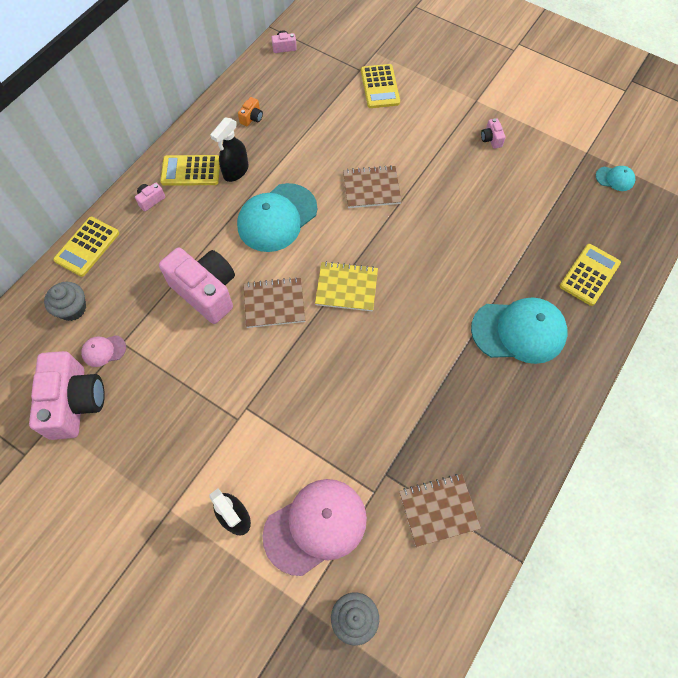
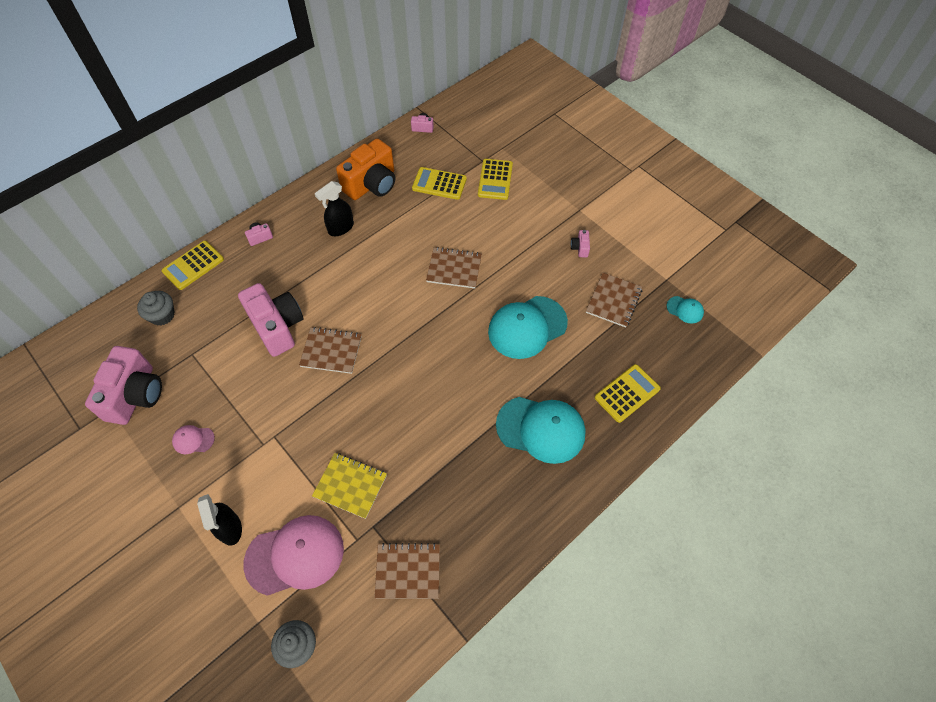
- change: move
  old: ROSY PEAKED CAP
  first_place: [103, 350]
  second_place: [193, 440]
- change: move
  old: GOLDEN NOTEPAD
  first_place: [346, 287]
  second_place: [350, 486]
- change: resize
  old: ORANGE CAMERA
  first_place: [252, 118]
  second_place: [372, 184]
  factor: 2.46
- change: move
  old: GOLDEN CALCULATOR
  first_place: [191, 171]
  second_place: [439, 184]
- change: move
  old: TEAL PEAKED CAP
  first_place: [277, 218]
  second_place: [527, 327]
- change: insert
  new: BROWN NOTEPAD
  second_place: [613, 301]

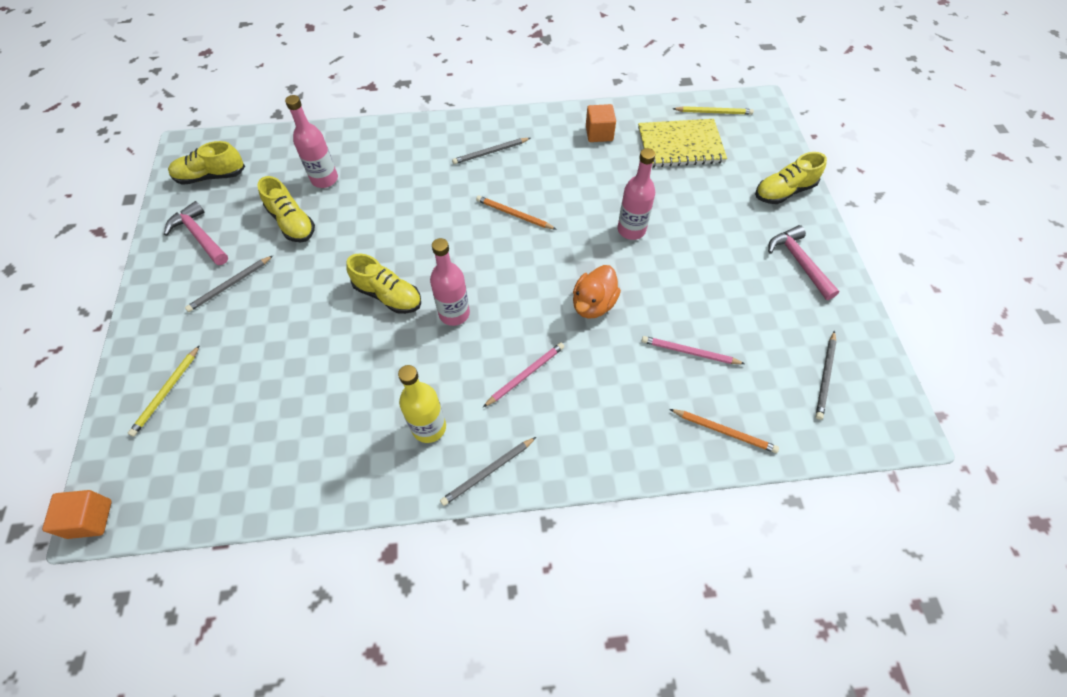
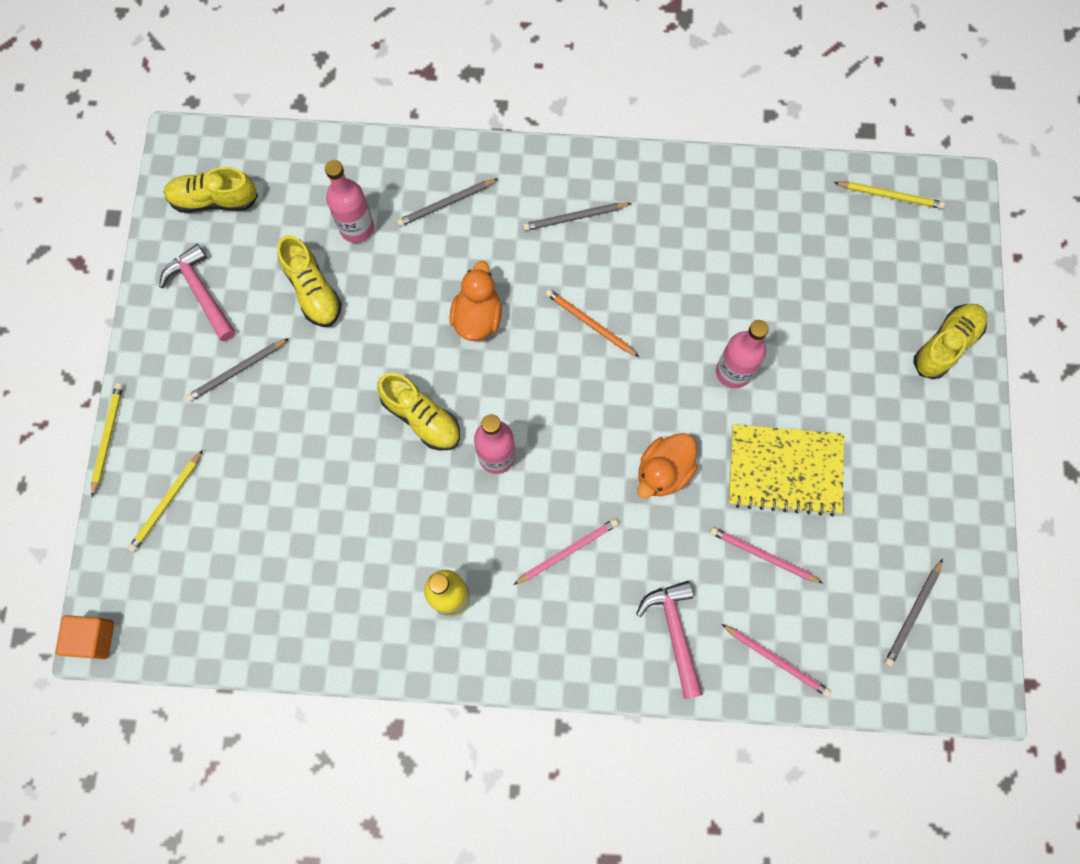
- change: insert
  new: GOLDEN PENCIL
  second_place: [108, 437]
- change: move
  old: ASH-GREY PENCIL
  first_place: [488, 472]
  second_place: [446, 204]
- change: insert
  new: ORANGE RUBBER DUCK
  second_place: [477, 317]
- change: move
  old: ROSY CLAW HAMMER
  first_place: [799, 262]
  second_place: [674, 632]
- change: recolor
  old: ORANGE PENCIL
  new: ROSY PENCIL
  first_place: [724, 431]
  second_place: [776, 660]
- change: move
  old: GOLDEN NOTEPAD
  first_place: [680, 145]
  second_place: [785, 470]
- change: rotate
  old: GOLDEN SHOE
  first_place: [784, 191]
  second_place: [946, 345]
  degrees: 150
- change: delete
  old: ORANGE BLOCK
  first_place: [599, 133]

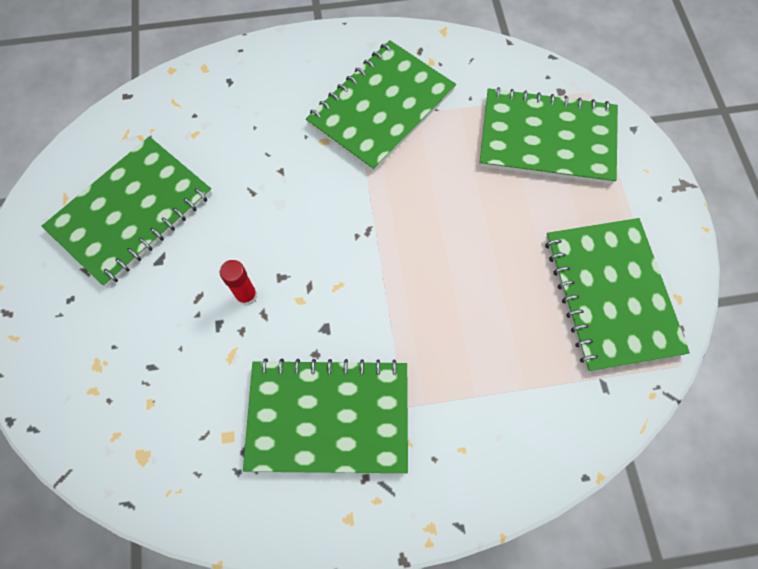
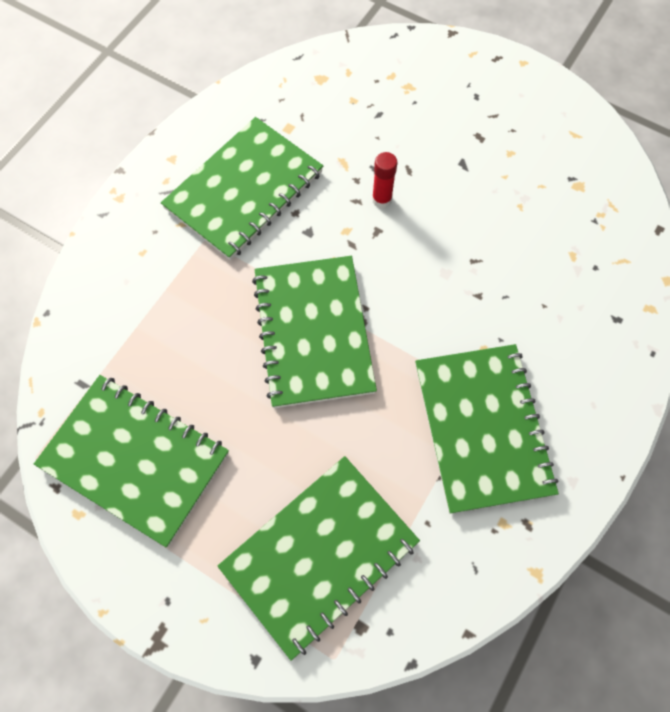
- change: move
  old: LEAF-GREEN NOTEPAD
  first_place: [132, 212]
  second_place: [313, 332]

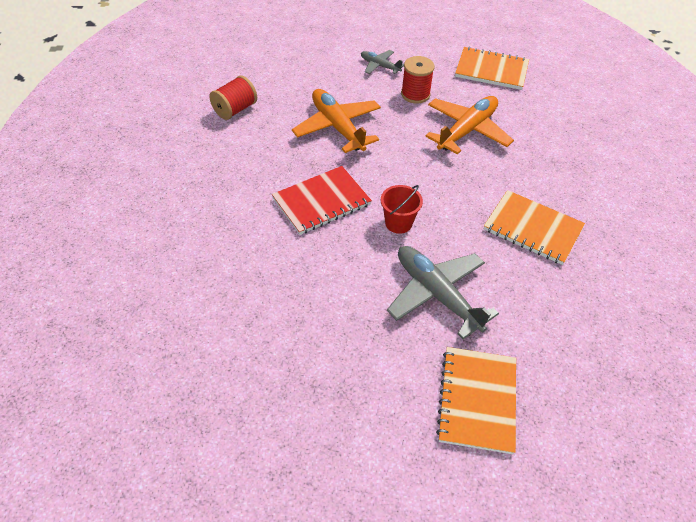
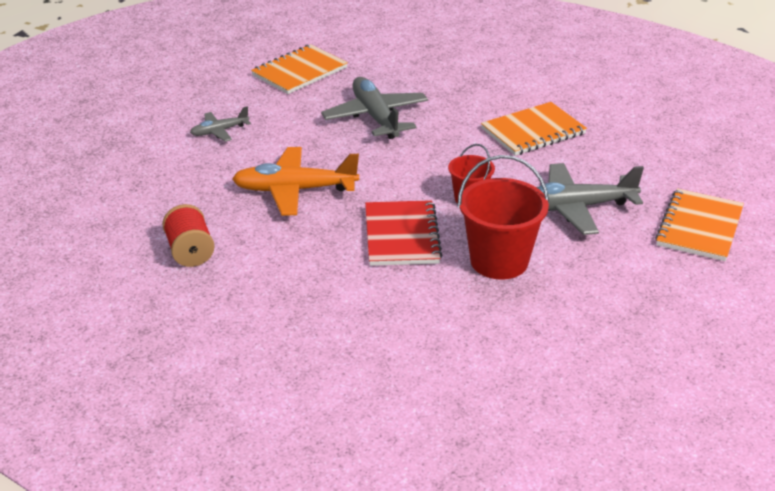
- change: recolor
  old: ORANGE AEROPLANE
  new: ASH-GREY AEROPLANE
  first_place: [467, 130]
  second_place: [375, 117]
- change: insert
  new: CRIMSON BUCKET
  second_place: [499, 261]
- change: rotate
  old: ORANGE NOTEPAD
  first_place: [477, 400]
  second_place: [699, 227]
  degrees: 75
- change: delete
  old: CRIMSON BOBBIN
  first_place: [415, 94]

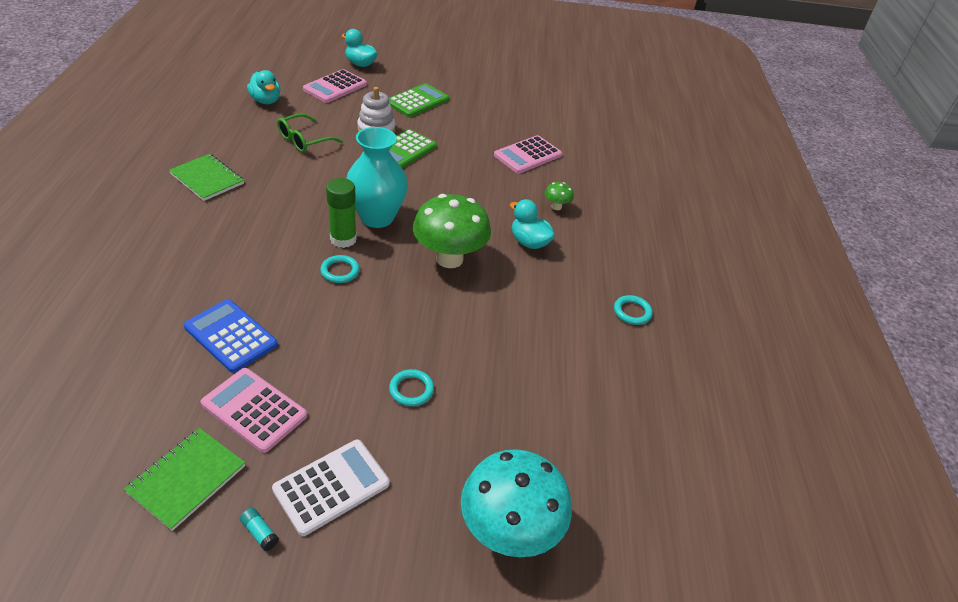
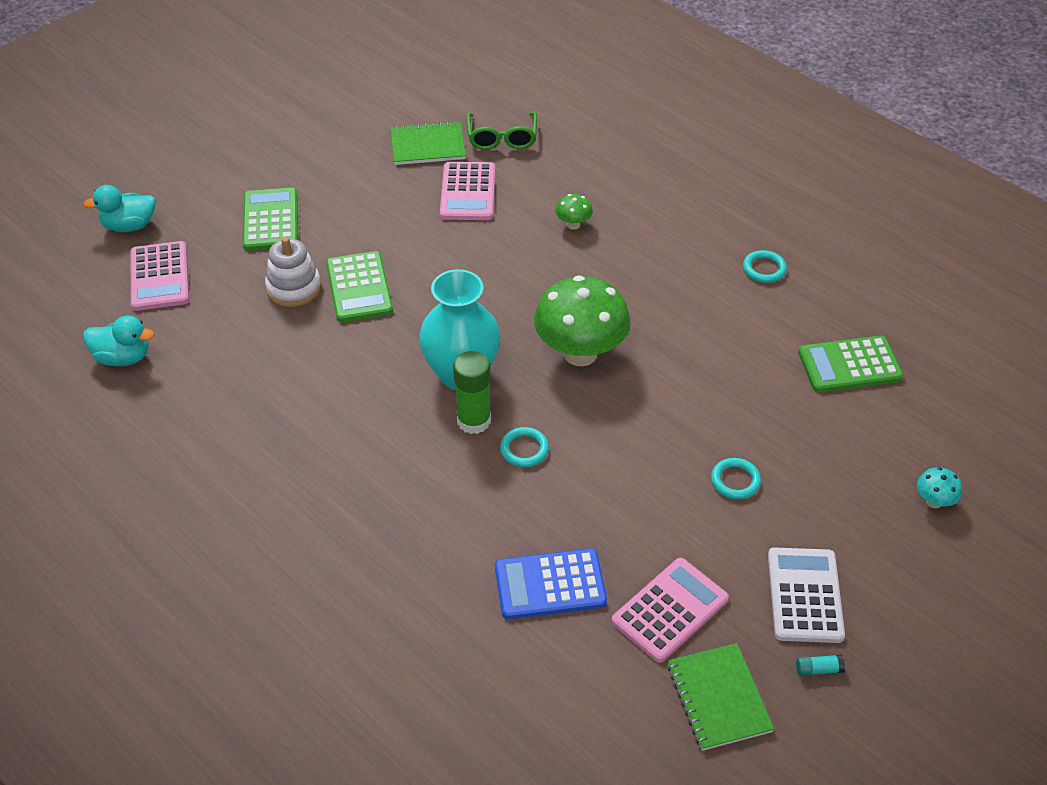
- change: move
  old: LEAF-GREEN NOTEPAD
  first_place: [207, 179]
  second_place: [428, 145]
- change: move
  old: LEAF-GREEN GLASSES
  first_place: [304, 140]
  second_place: [502, 138]
- change: rotate
  old: ROSY CALCULATOR
  first_place: [254, 410]
  second_place: [670, 610]
  degrees: 150
- change: insert
  new: LEAF-GREEN CALCULATOR
  second_place: [849, 365]
- change: resize
  old: TEAL TOADSTOOL
  first_place: [509, 531]
  second_place: [934, 501]
  factor: 0.43
- change: delete
  old: TEAL RUBBER DUCK
  first_place: [529, 242]

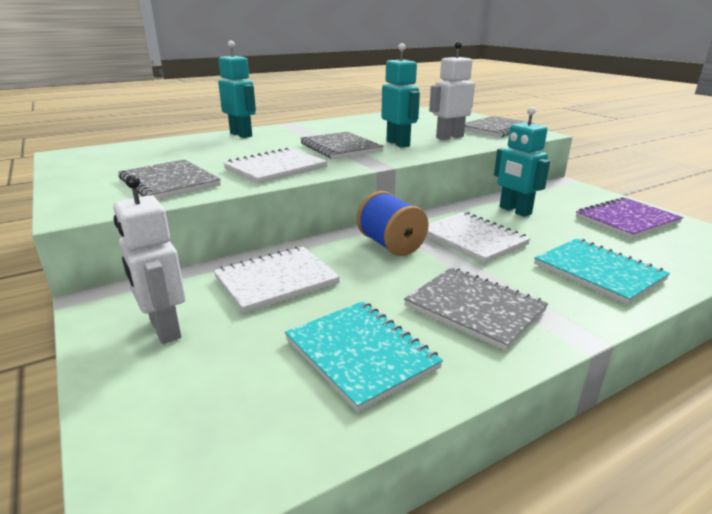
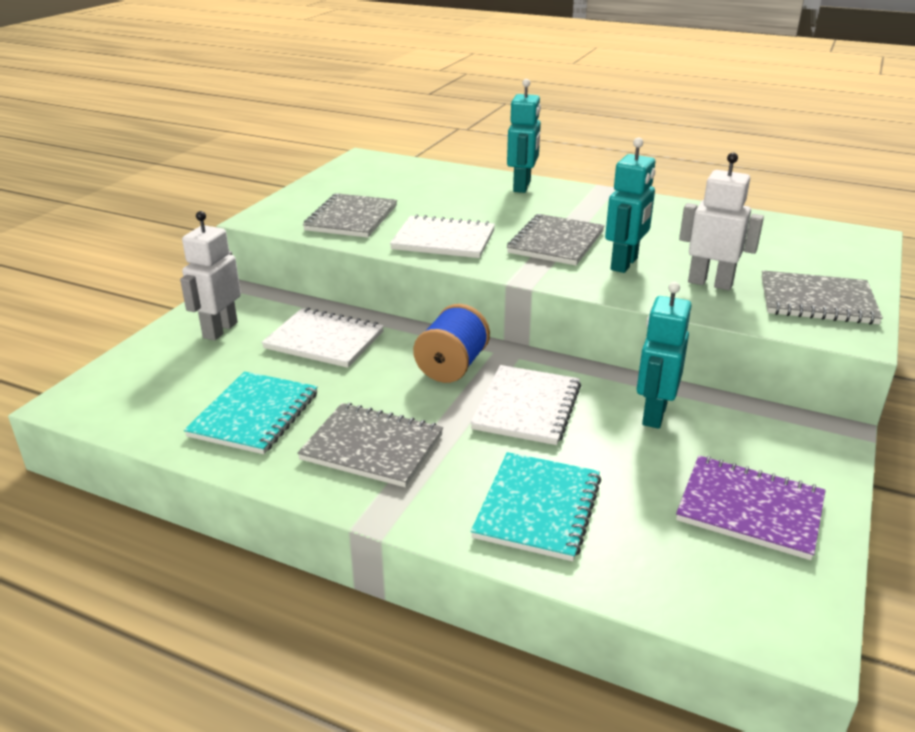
- change: rotate
  old: ASH-GREY NOTEPAD
  first_place: [474, 309]
  second_place: [372, 447]
  degrees: -75

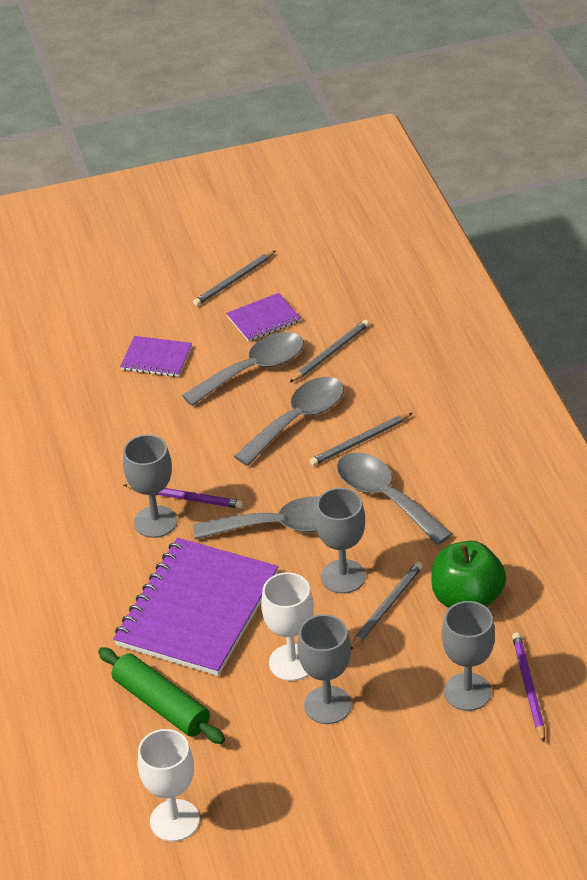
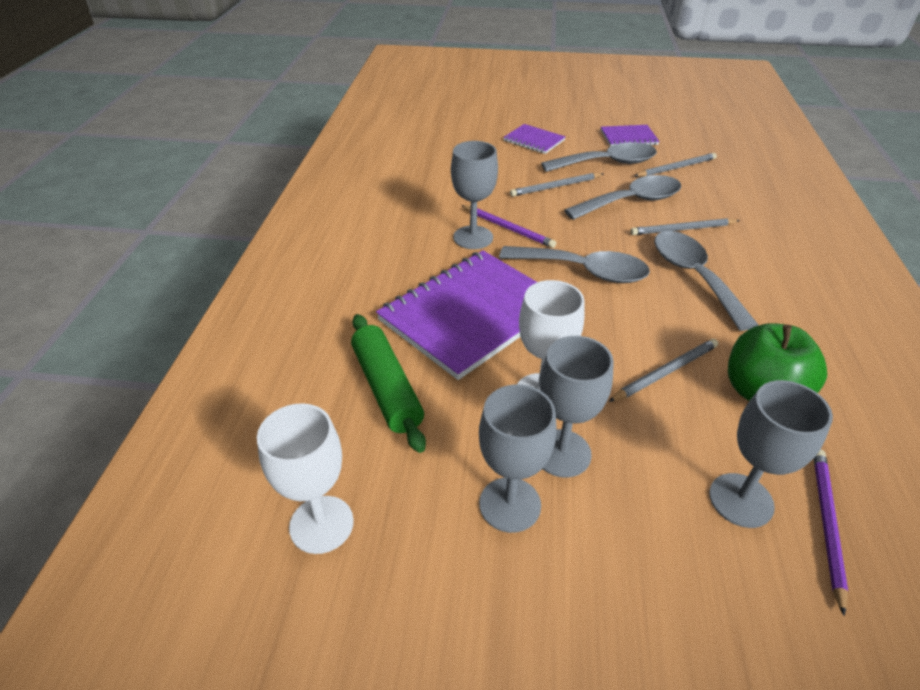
- change: move
  old: ASH-GREY GOBLET
  first_place: [343, 576]
  second_place: [510, 504]
- change: move
  old: ASH-GREY PENCIL
  first_place: [234, 281]
  second_place: [555, 187]

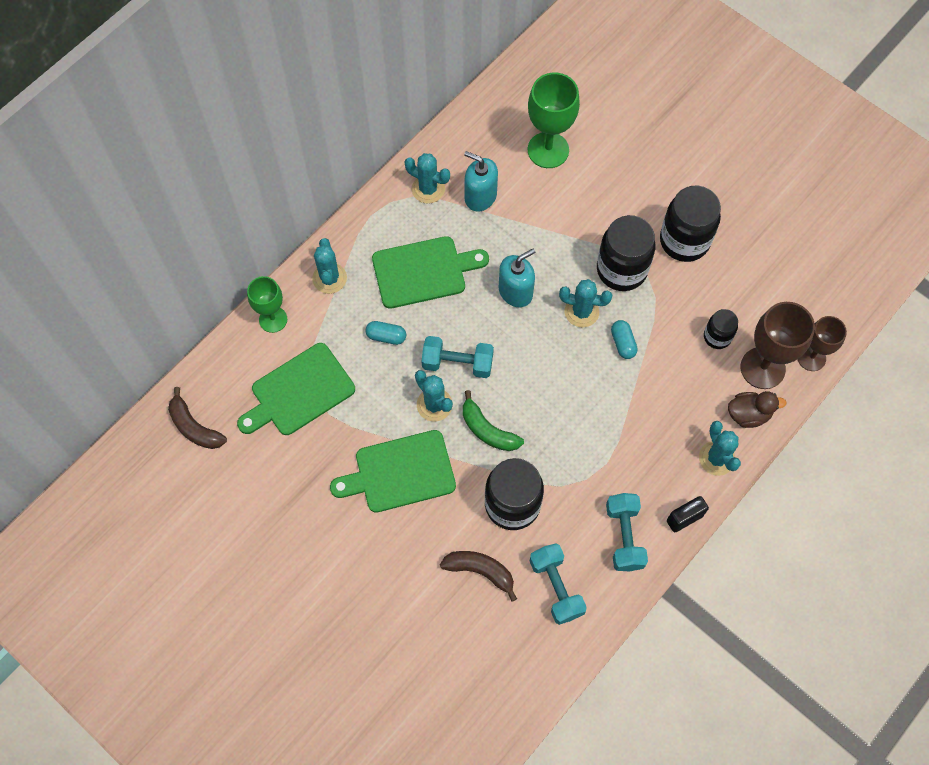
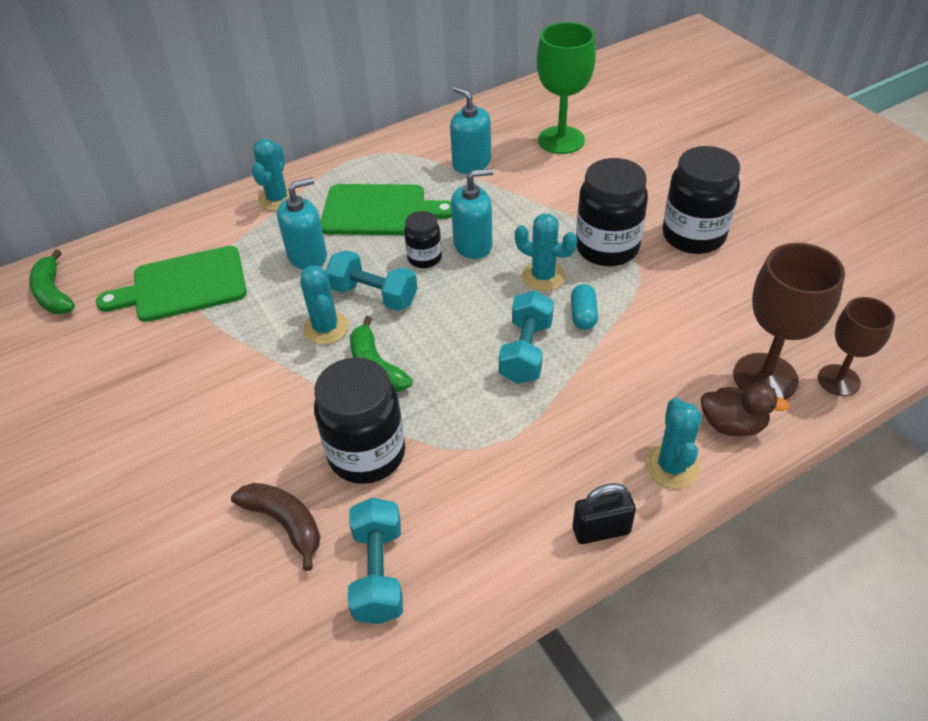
- change: recolor
  old: BROWN BANANA
  new: LEAF-GREEN BANANA
  first_place: [194, 427]
  second_place: [54, 293]
- change: replace
  old: TEAL CAPSULE
  new: TEAL SOAP PUMP
  first_place: [386, 336]
  second_place: [307, 256]
- change: move
  old: BLACK PRESERVE JAR
  first_place: [717, 337]
  second_place: [424, 258]
- change: move
  old: TEAL DUMBBELL
  first_place: [624, 536]
  second_place: [526, 351]
- change: delete
  old: LEAF-GREEN GOBLET
  first_place: [273, 319]
- change: delete
  old: LEAF-GREEN CUTTING BOARD
  first_place: [400, 473]
- change: delete
  old: TEAL CACTUS
  first_place: [428, 189]

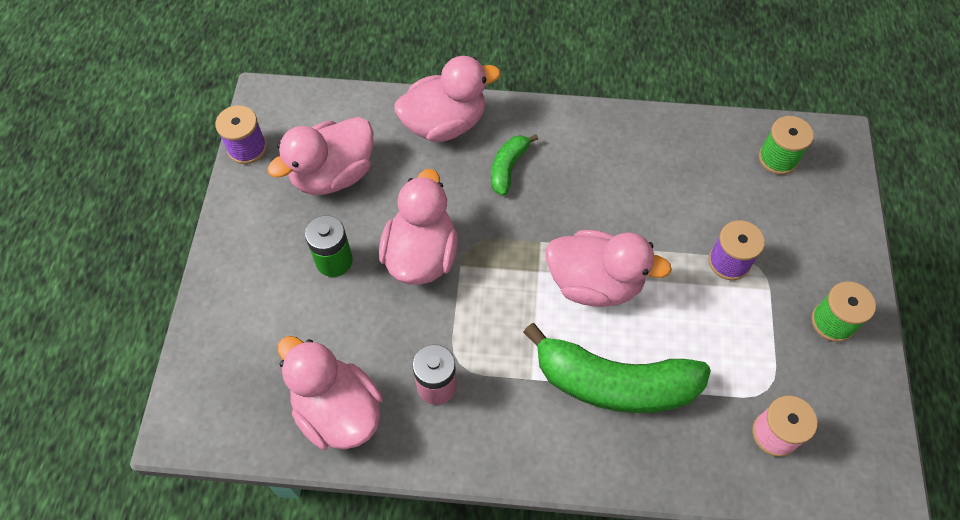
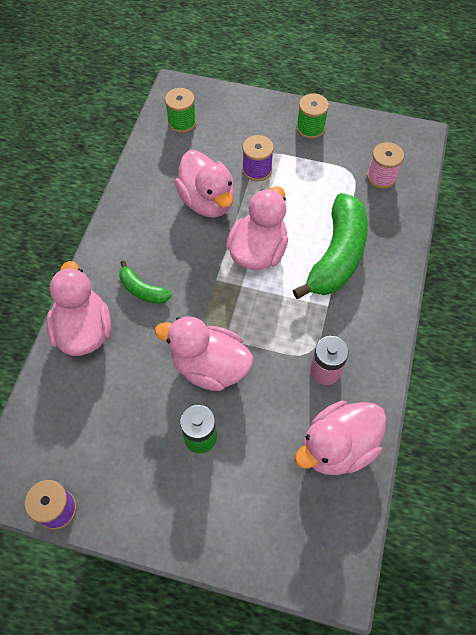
- change: move
  old: ROSY RUBBER DUCK
  first_place: [333, 174]
  second_place: [207, 201]

